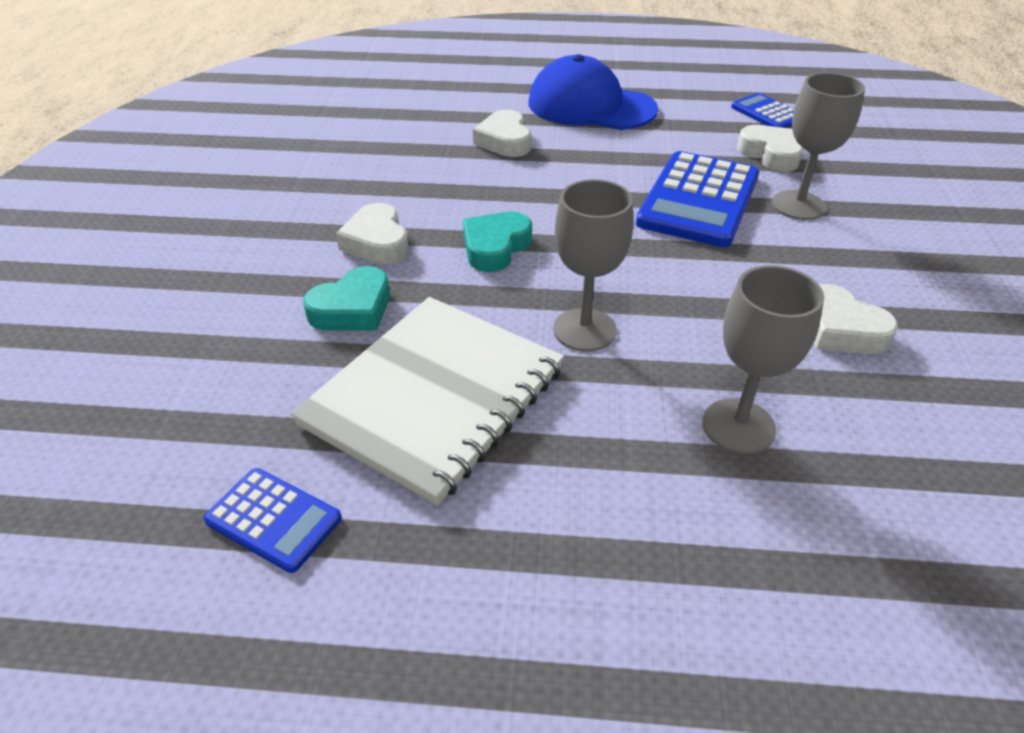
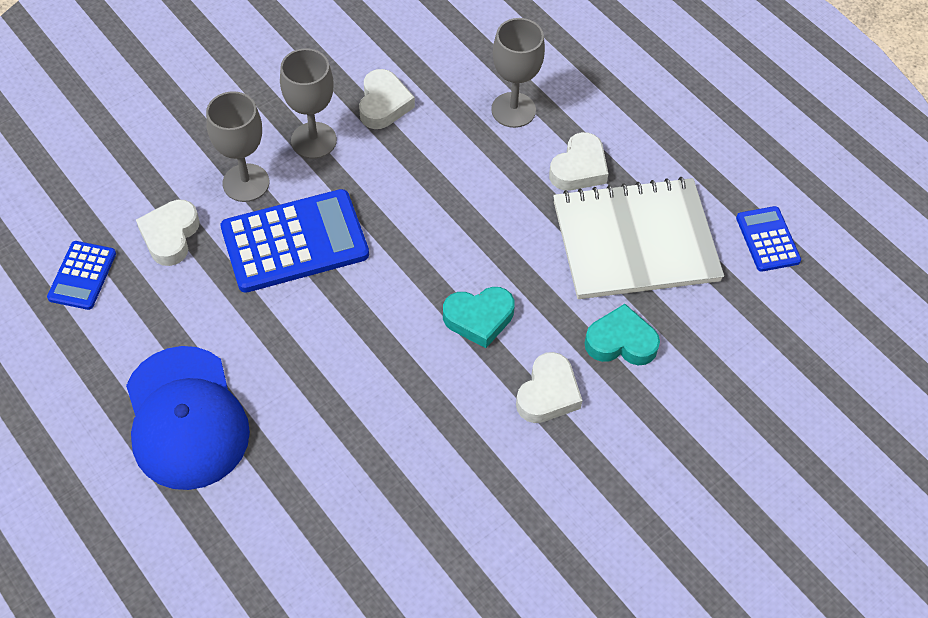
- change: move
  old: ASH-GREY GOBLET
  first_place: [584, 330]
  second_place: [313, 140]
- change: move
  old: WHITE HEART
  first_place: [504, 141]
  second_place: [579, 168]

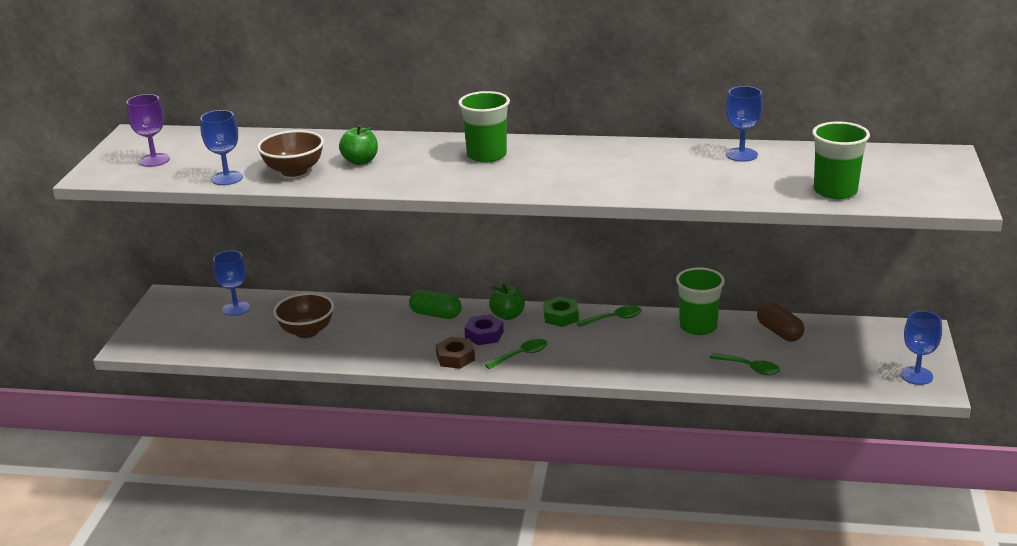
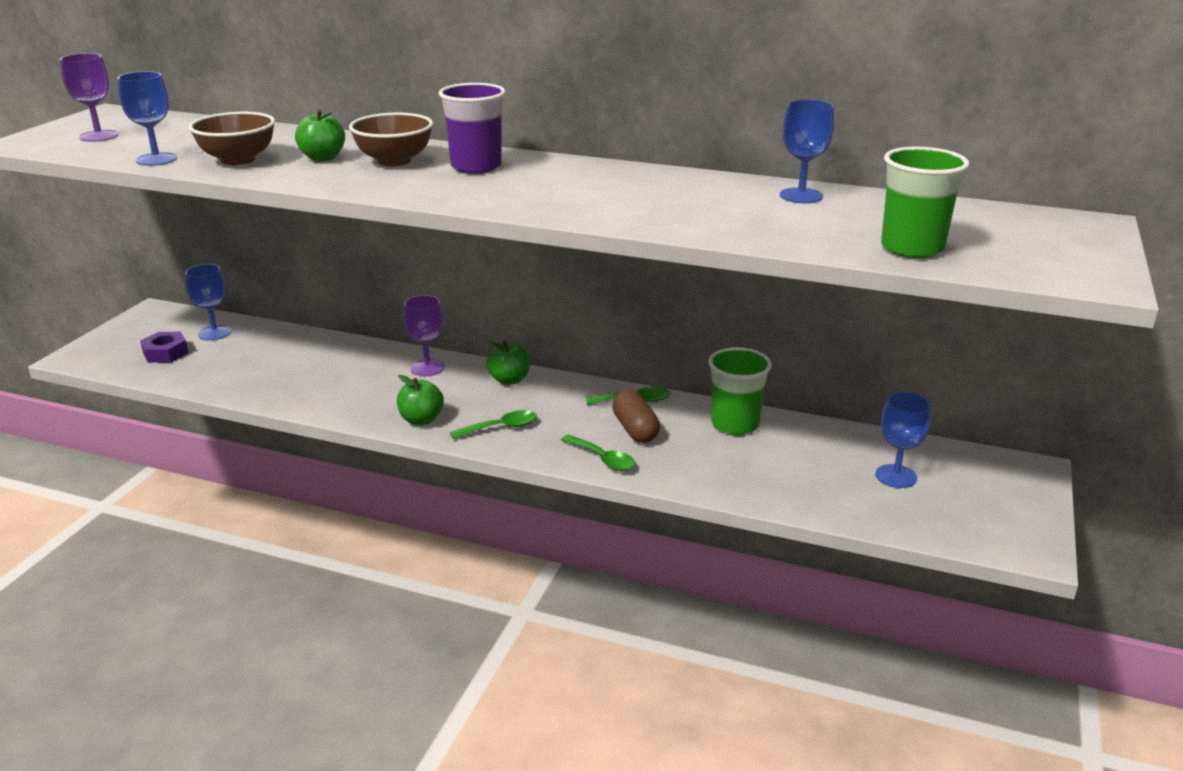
- change: move
  old: ROYAL PURPLE HEXAGON NUT
  first_place: [484, 335]
  second_place: [165, 353]
- change: move
  old: BROWN SERVING BOWL
  first_place: [306, 331]
  second_place: [394, 161]
- change: replace
  old: BROWN HEXAGON NUT
  new: LEAF-GREEN APPLE FRUIT
  first_place: [455, 357]
  second_place: [421, 420]
- change: replace
  old: LEAF-GREEN CAPSULE
  new: ROYAL PURPLE GOBLET
  first_place: [435, 314]
  second_place: [427, 368]
- change: recolor
  old: LEAF-GREEN BEAKER
  new: ROYAL PURPLE BEAKER
  first_place: [486, 155]
  second_place: [476, 166]
- change: move
  old: LEAF-GREEN TABLESPOON
  first_place: [749, 368]
  second_place: [603, 459]
- change: move
  old: BROWN CAPSULE
  first_place: [779, 332]
  second_place: [635, 429]
- change: move
  old: COBALT GOBLET
  first_place: [916, 375]
  second_place: [896, 476]
- change: delete
  old: LEAF-GREEN HEXAGON NUT
  first_place: [561, 316]

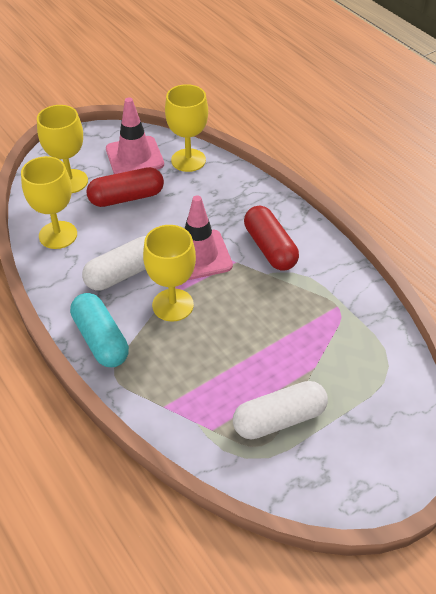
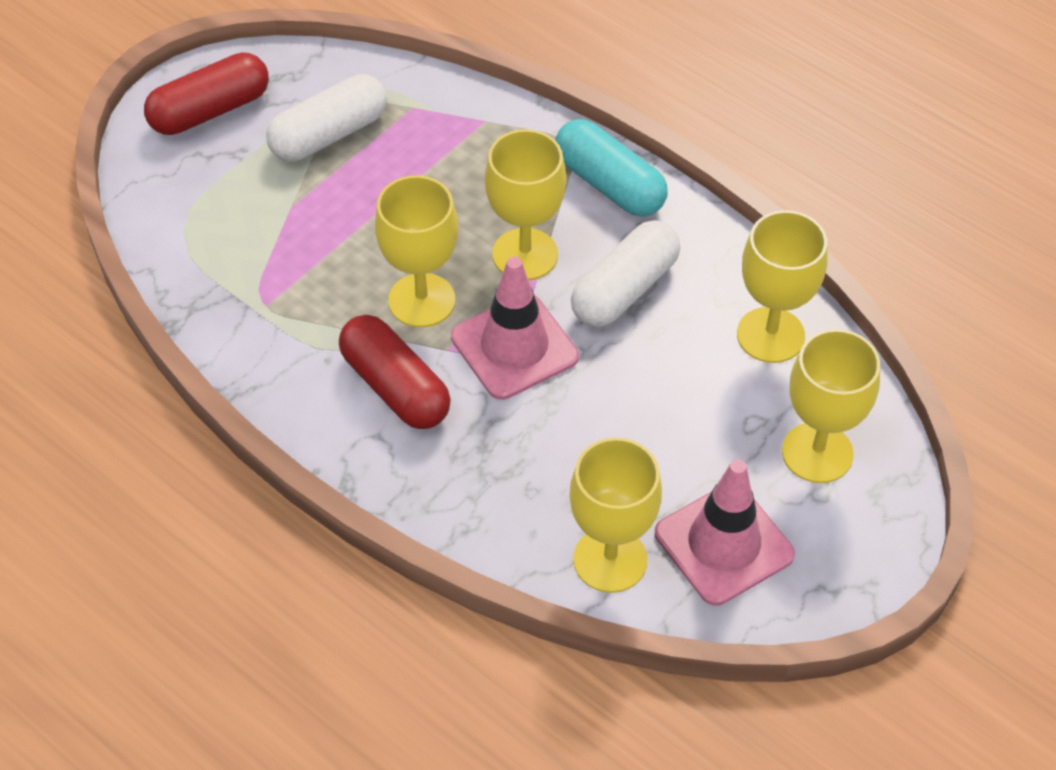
- change: move
  old: CRIMSON CAPSULE
  first_place: [126, 198]
  second_place: [210, 110]
- change: insert
  new: GOLDEN GOBLET
  second_place: [421, 300]

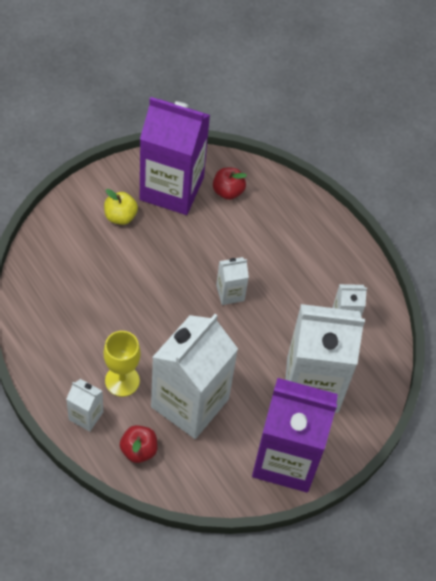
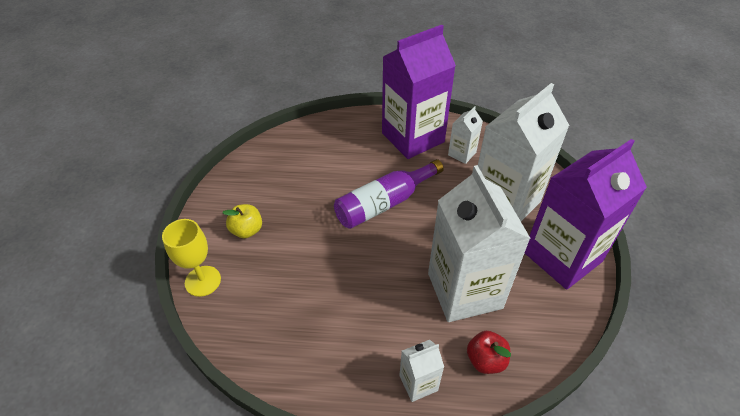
- change: move
  old: GOLDEN GOBLET
  first_place: [122, 381]
  second_place: [203, 281]
- change: replace
  old: WHITE JUICE CARTON
  new: ROYAL PURPLE FLASK
  first_place: [230, 293]
  second_place: [384, 203]
- change: move
  old: ROYAL PURPLE JUICE CARTON
  first_place: [172, 188]
  second_place: [413, 137]
- change: delete
  old: CRIMSON APPLE FRUIT
  first_place: [228, 191]

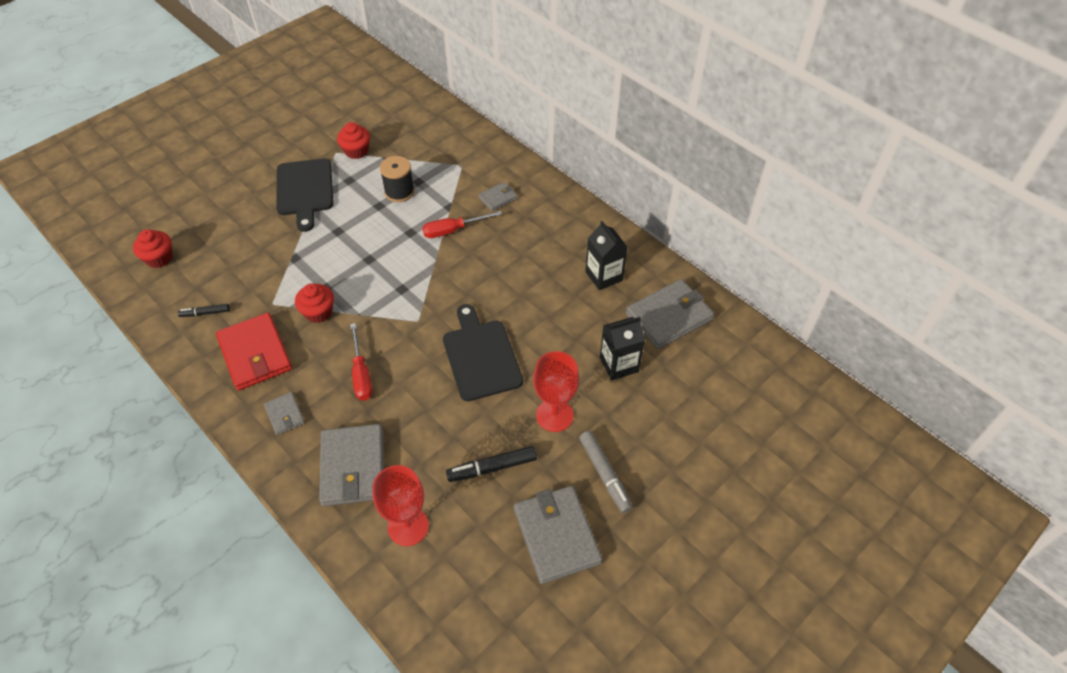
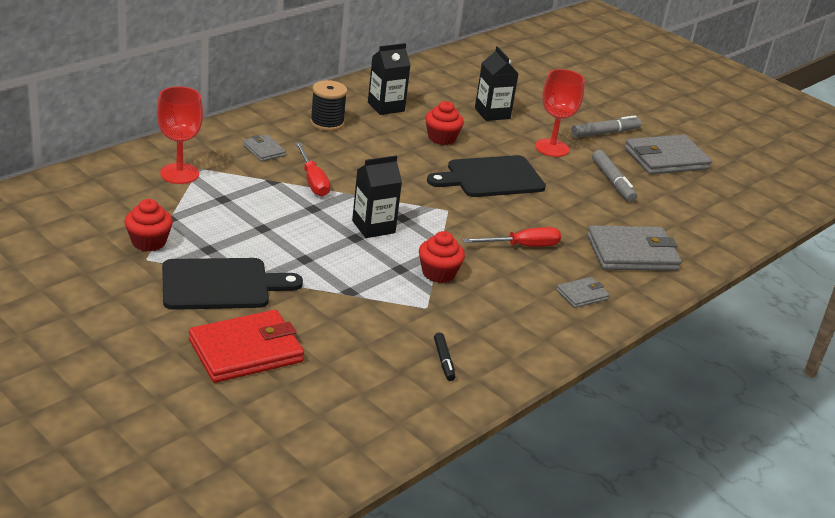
- change: move
  old: CRIMSON GOBLET
  first_place: [408, 526]
  second_place: [179, 174]
- change: move
  old: CRIMSON CARD WALLET
  first_place: [255, 354]
  second_place: [246, 351]
- change: move
  old: BLACK BOBBIN
  first_place: [399, 192]
  second_place: [327, 123]
- change: insert
  new: BLACK JUICE CARTON
  second_place: [373, 227]
- change: move
  old: CRIMSON FAIRY CAKE
  first_place: [159, 258]
  second_place: [441, 138]
- change: recolor
  old: BLACK MARKER PEN
  new: ASH-GREY MARKER PEN
  first_place: [492, 467]
  second_place: [612, 182]
- change: delete
  old: ASH-GREY CARD WALLET
  first_place: [669, 316]

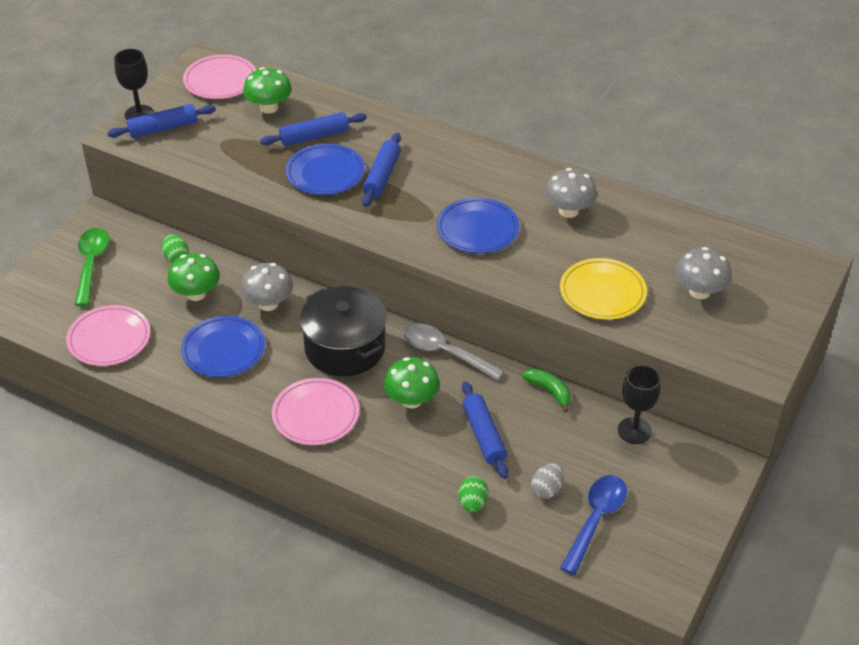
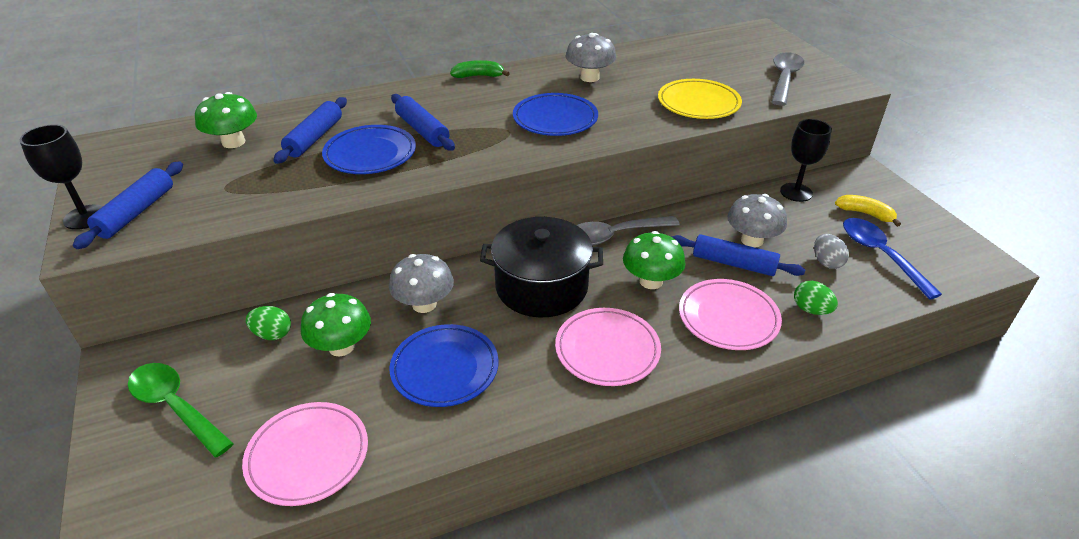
- change: move
  old: LEAF-GREEN BANANA
  first_place: [549, 391]
  second_place: [478, 76]
- change: move
  old: ROSY DINNER PLATE
  first_place: [220, 81]
  second_place: [728, 318]
- change: move
  old: ASH-GREY TOADSTOOL
  first_place: [699, 291]
  second_place: [751, 240]
- change: insert
  new: ASH-GREY TABLESPOON
  second_place: [784, 79]
- change: insert
  new: GOLDEN BANANA
  second_place: [865, 214]

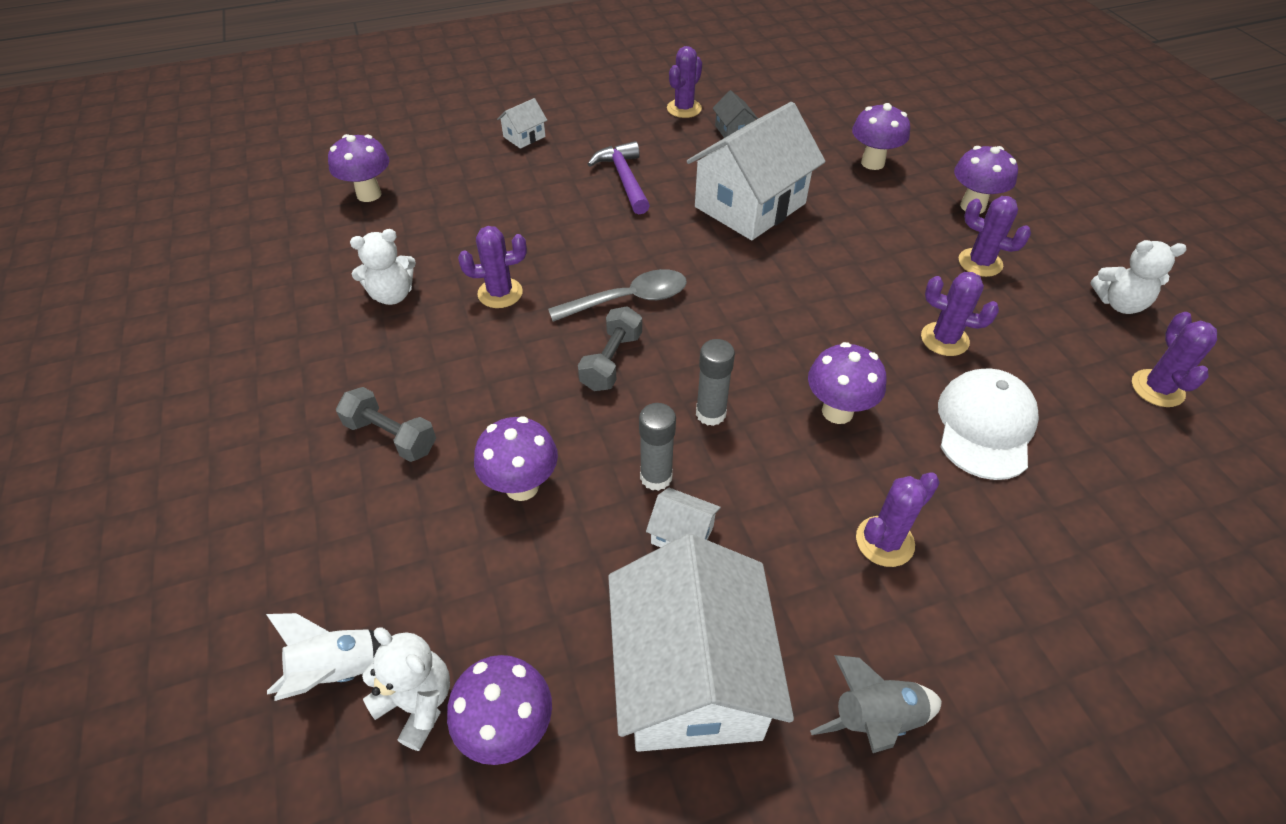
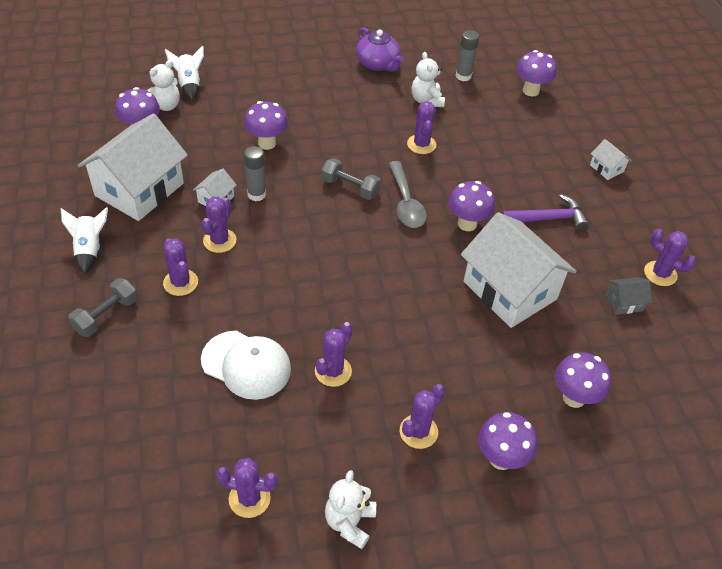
- change: recolor
  old: ASH-GREY TOY ROCKET
  new: WHITE TOY ROCKET
  first_place: [875, 719]
  second_place: [89, 249]
- change: move
  old: ASH-GREY DUMBBELL
  first_place: [391, 436]
  second_place: [106, 315]
- change: rotate
  old: WHITE HOUSE
  first_place: [691, 675]
  second_place: [139, 189]
  degrees: -60
- change: insert
  new: ROYAL PURPLE CACTUS
  second_place: [219, 240]
- change: insert
  new: ROYAL PURPLE TEA POT
  second_place: [378, 64]
- change: move
  old: ROYAL PURPLE TOADSTOOL
  first_place: [837, 411]
  second_place: [467, 224]
- change: move
  old: ASH-GREY GLUE STICK
  first_place: [710, 413]
  second_place: [463, 76]

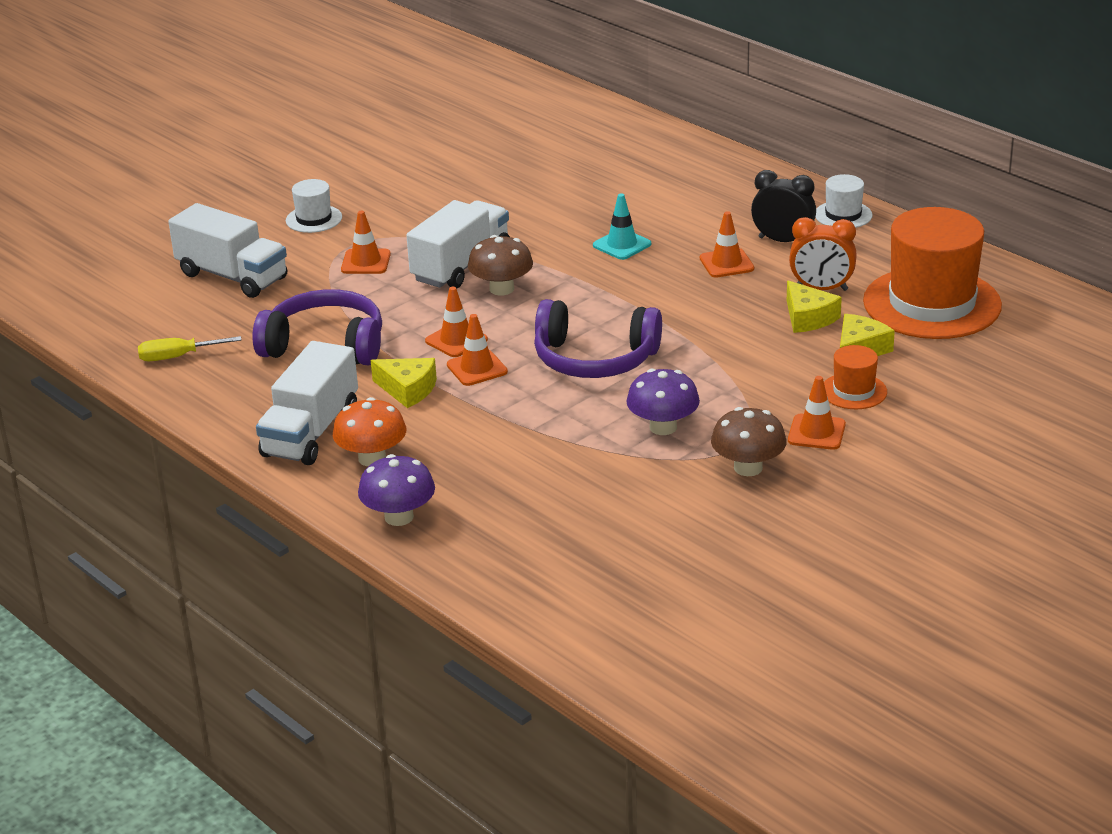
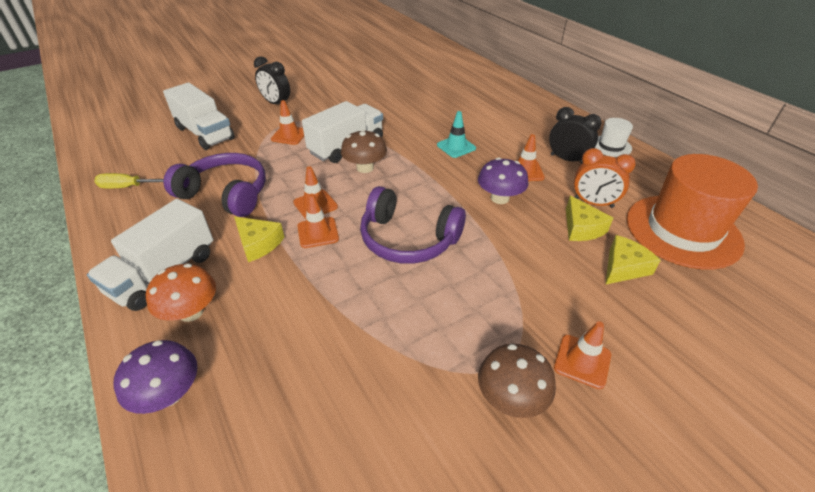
- change: replace
  old: WHITE HAT
  new: BLACK BEDSIDE CLOCK
  first_place: [314, 219]
  second_place: [276, 103]
- change: move
  old: ROYAL PURPLE TOADSTOOL
  first_place: [663, 427]
  second_place: [499, 198]
- change: delete
  old: ORANGE HAT
  first_place: [853, 391]

